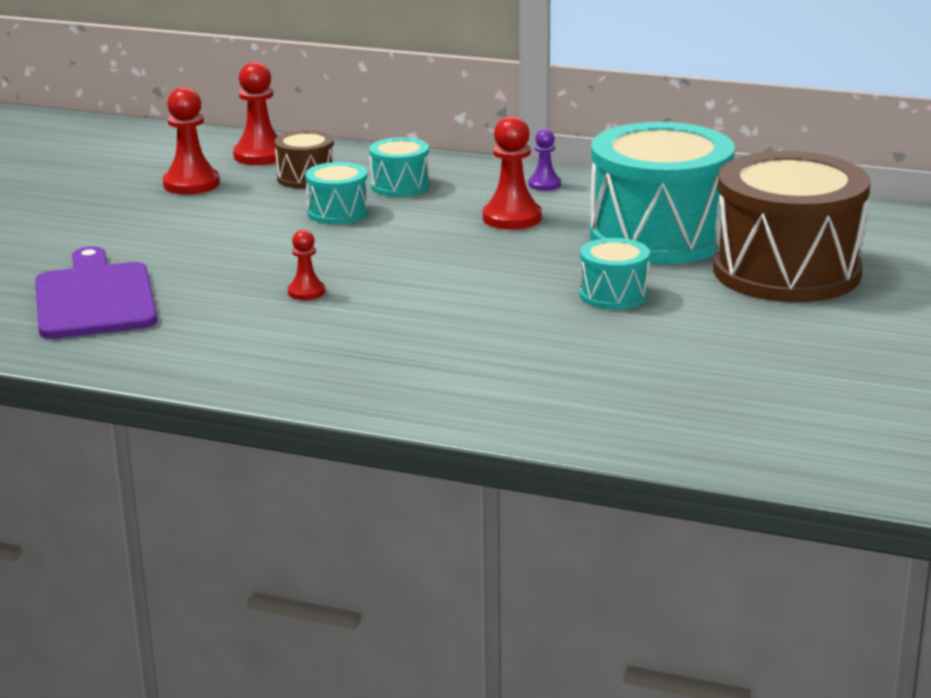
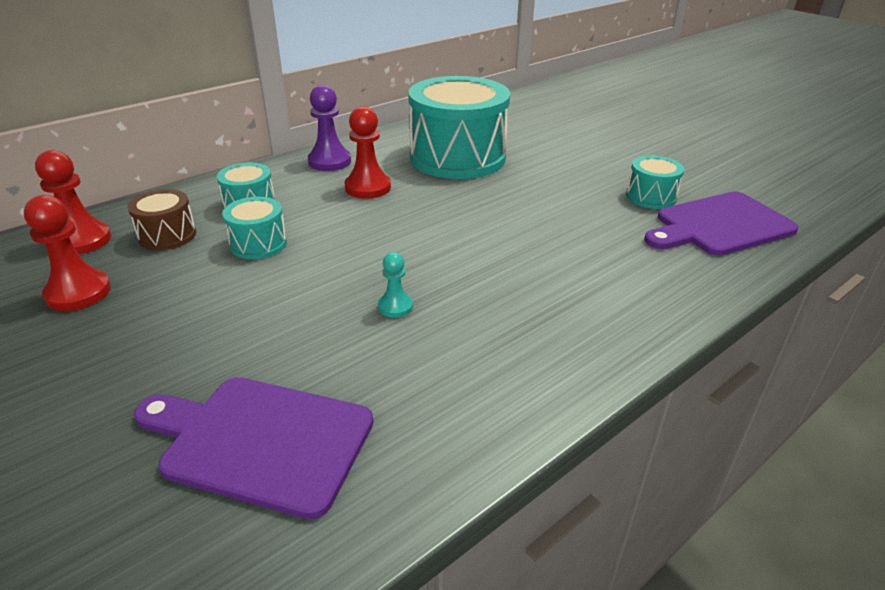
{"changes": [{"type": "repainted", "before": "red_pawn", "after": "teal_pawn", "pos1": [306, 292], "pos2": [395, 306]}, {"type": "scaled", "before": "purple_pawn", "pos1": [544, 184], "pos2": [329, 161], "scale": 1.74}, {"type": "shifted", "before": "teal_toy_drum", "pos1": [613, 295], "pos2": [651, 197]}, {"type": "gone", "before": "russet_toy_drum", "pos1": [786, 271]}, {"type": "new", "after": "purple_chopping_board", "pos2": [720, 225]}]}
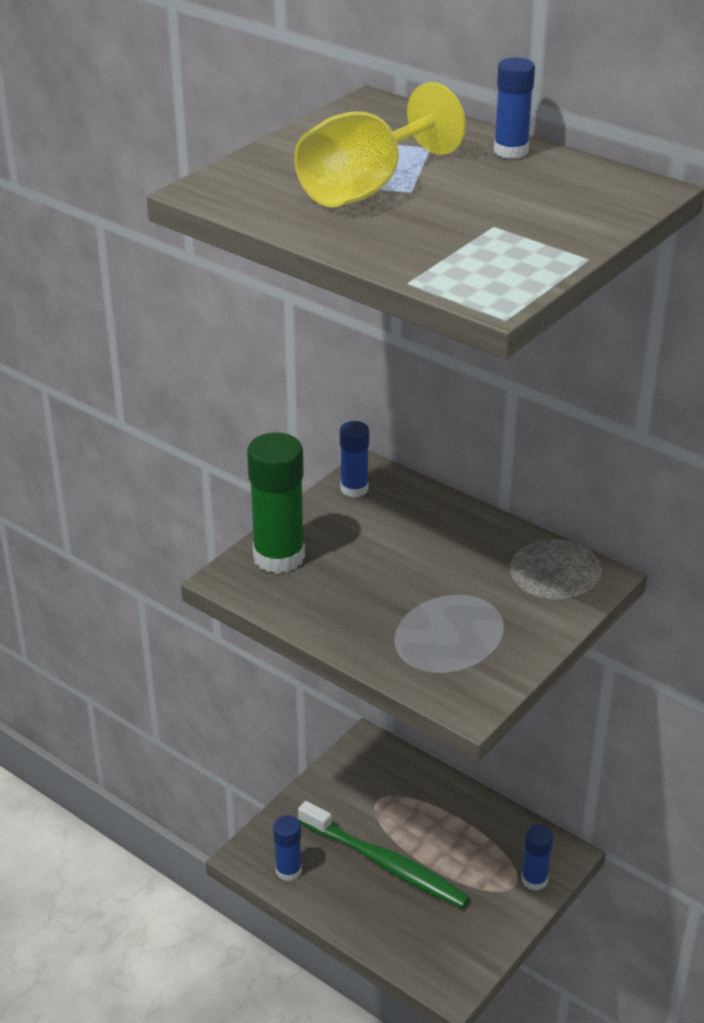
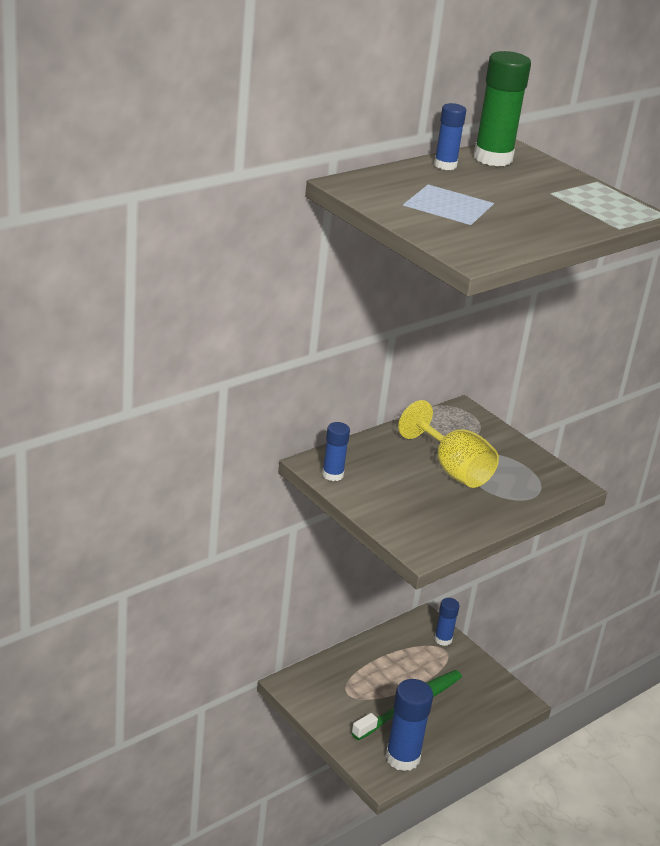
{"changes": [{"type": "shifted", "before": "emerald_glue_stick", "pos1": [279, 557], "pos2": [493, 158]}, {"type": "scaled", "before": "blue_glue_stick", "pos1": [288, 871], "pos2": [402, 758], "scale": 1.74}, {"type": "shifted", "before": "bright_yellow_wine_glass", "pos1": [367, 187], "pos2": [452, 469]}]}
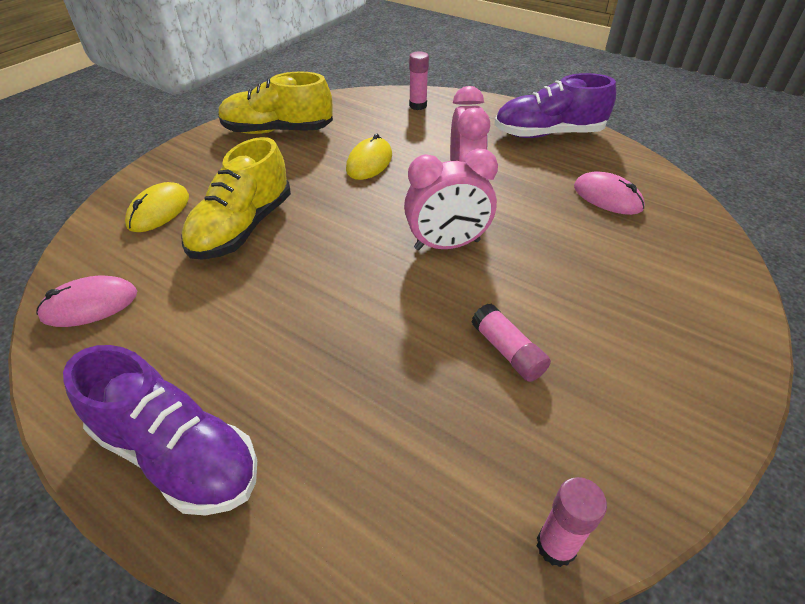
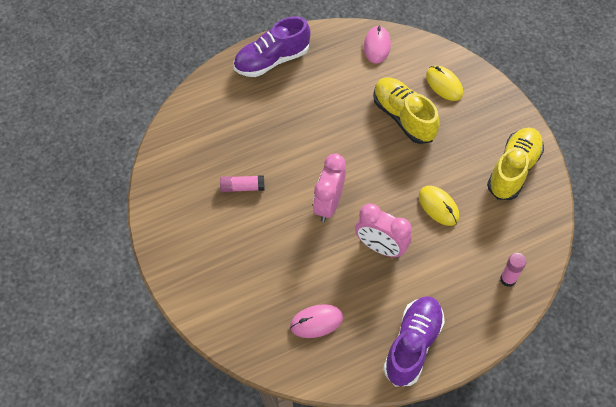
{"changes": [{"type": "gone", "before": "rosy_glue_stick", "pos1": [556, 546]}]}
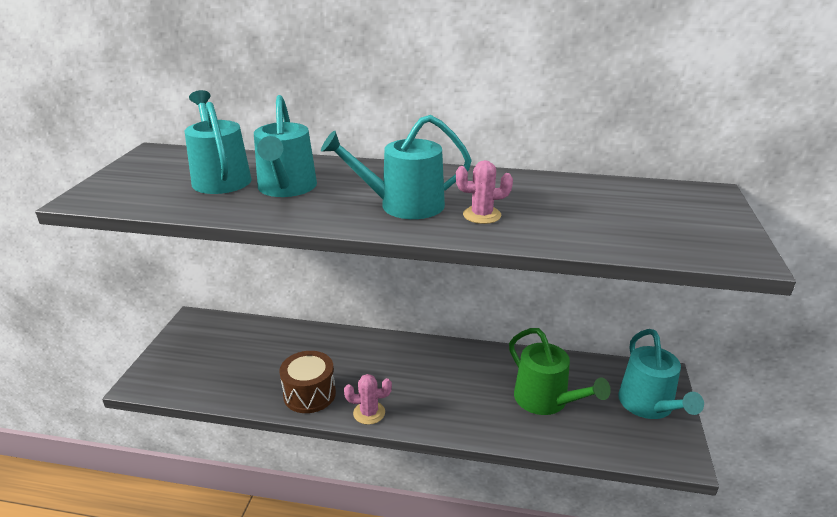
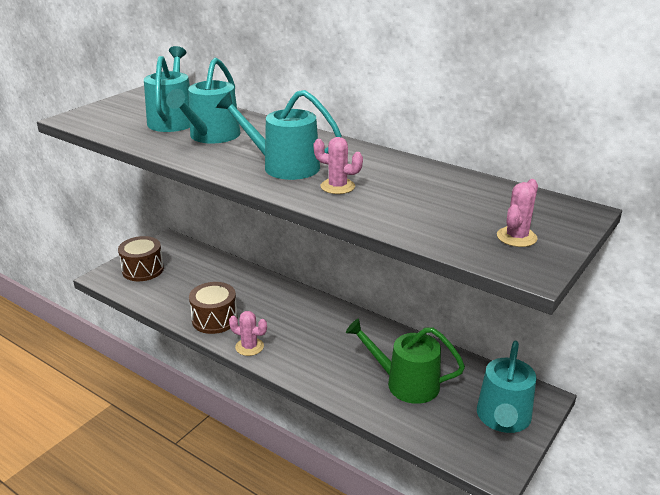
{"changes": [{"type": "rotated", "before": "emerald_sprinkling_can", "pos1": [545, 400], "pos2": [406, 383], "turn": 120}, {"type": "new", "after": "russet_toy_drum", "pos2": [143, 270]}, {"type": "new", "after": "rosy_saguaro_cactus", "pos2": [516, 237]}]}
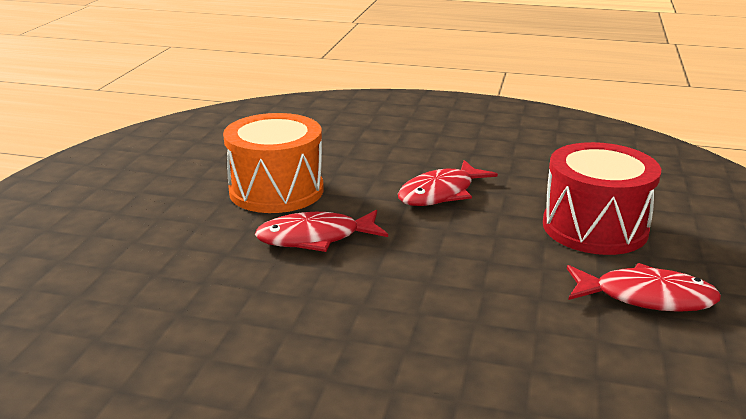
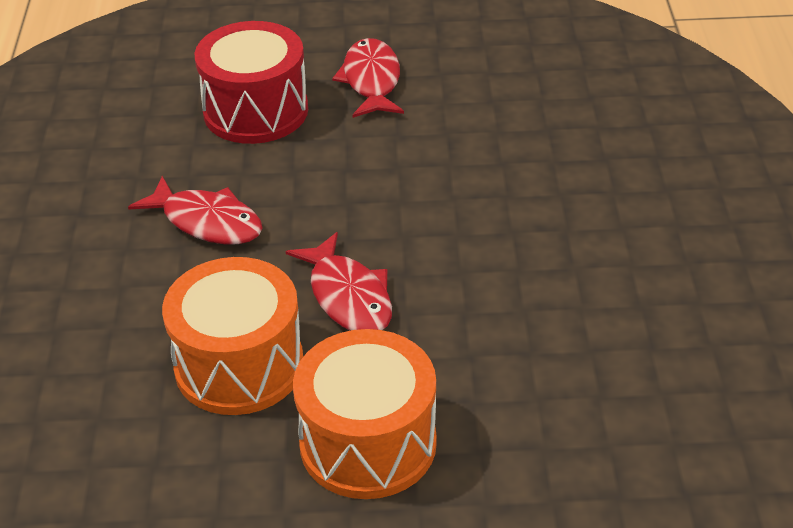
{"changes": [{"type": "new", "after": "bright_orange_toy_drum", "pos2": [368, 443]}]}
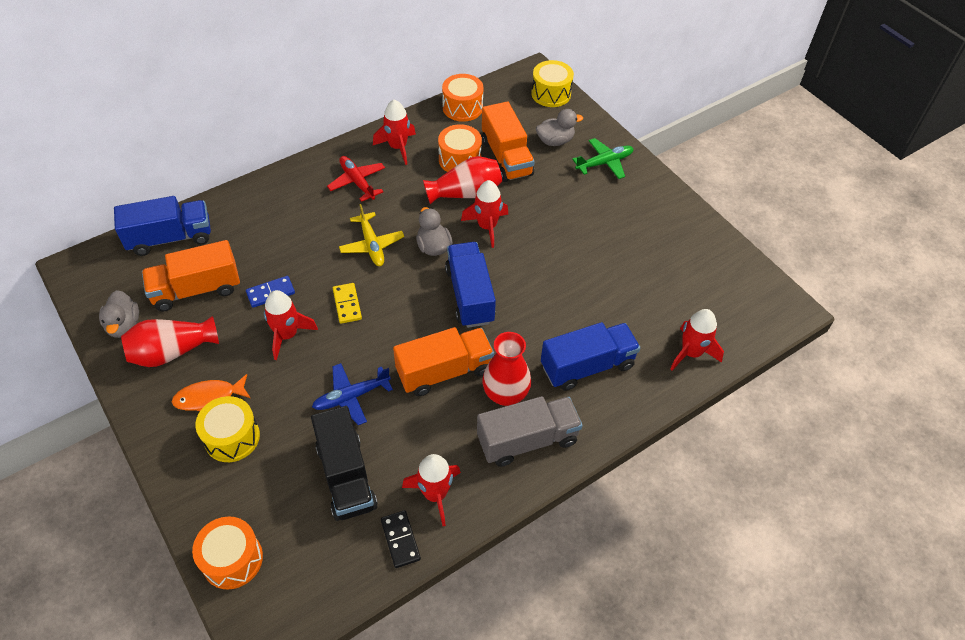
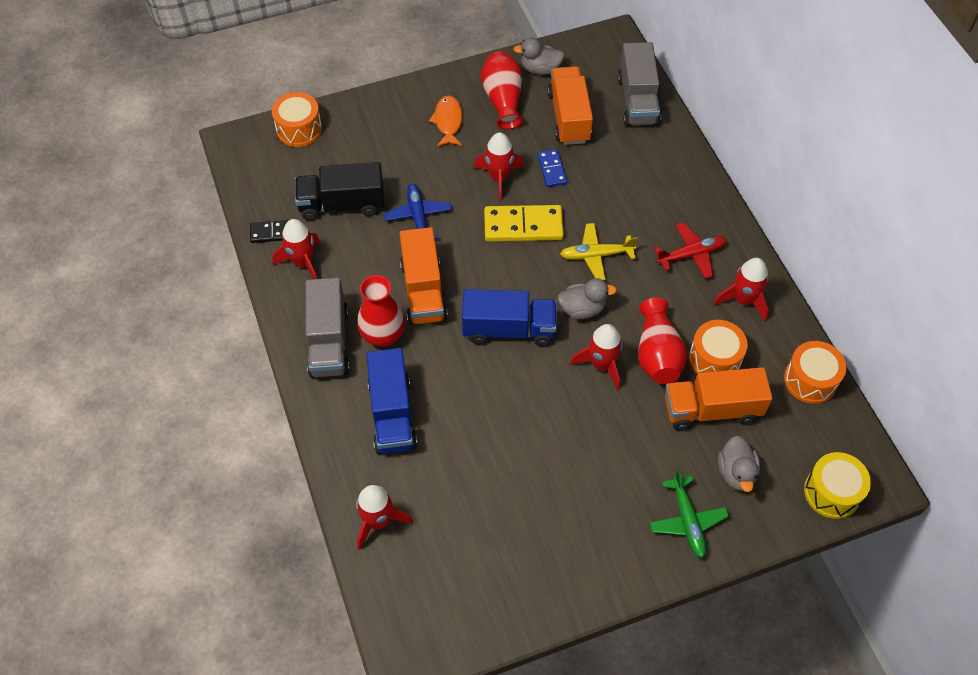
{"changes": [{"type": "repainted", "before": "blue_lorry", "after": "ash-grey_lorry", "pos1": [170, 238], "pos2": [637, 101]}, {"type": "gone", "before": "bright_yellow_toy_drum", "pos1": [232, 437]}, {"type": "scaled", "before": "bright_yellow_domino_piece", "pos1": [347, 304], "pos2": [523, 226], "scale": 1.76}]}
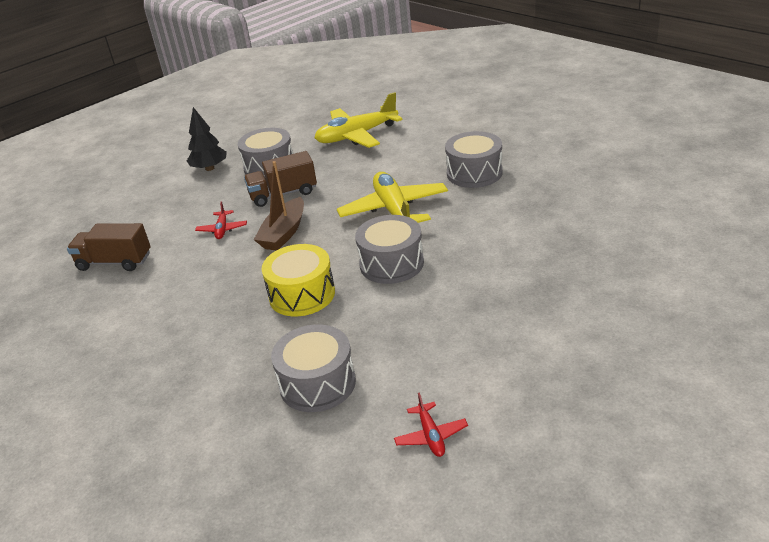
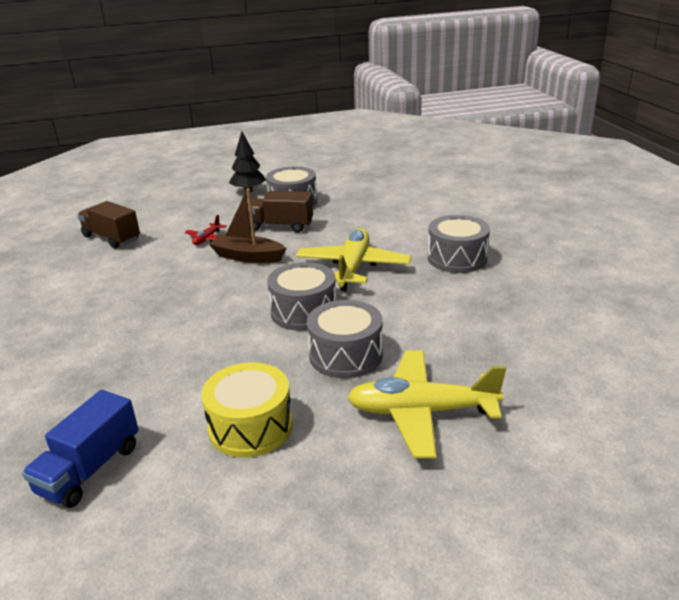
{"changes": [{"type": "rotated", "before": "russet_sailboat", "pos1": [284, 233], "pos2": [248, 257], "turn": 60}, {"type": "shifted", "before": "bright_yellow_toy_drum", "pos1": [302, 294], "pos2": [250, 427]}, {"type": "shifted", "before": "ash-grey_toy_drum", "pos1": [317, 383], "pos2": [345, 355]}, {"type": "shifted", "before": "bright_yellow_toy_plane", "pos1": [357, 135], "pos2": [421, 412]}, {"type": "gone", "before": "red_toy_plane", "pos1": [431, 436]}, {"type": "new", "after": "blue_lorry", "pos2": [90, 469]}]}
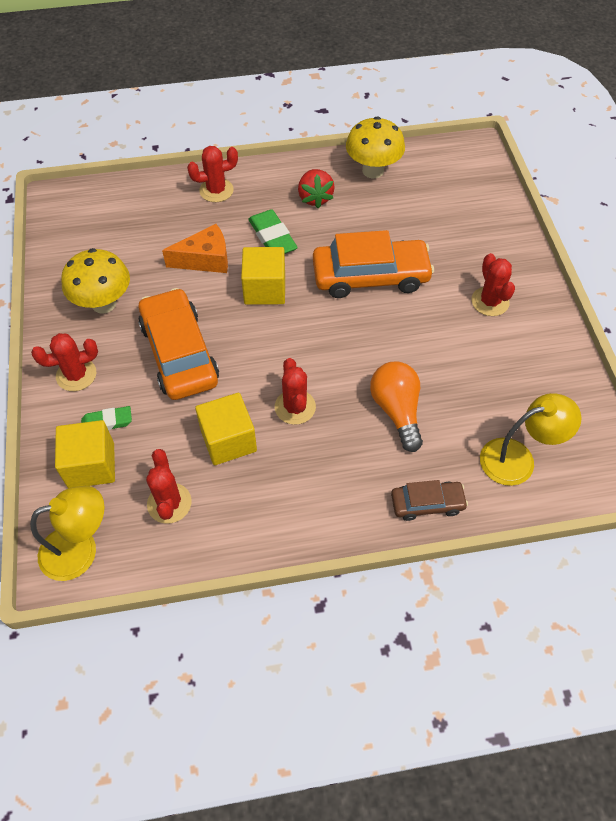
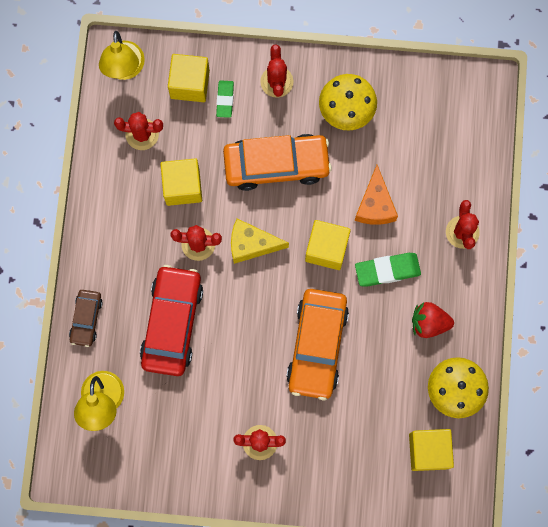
{"changes": [{"type": "swapped", "before": "bright_orange_bulb", "after": "red_toy_car", "pos1": [397, 410], "pos2": [172, 323]}, {"type": "new", "after": "bright_yellow_cheese", "pos2": [251, 244]}, {"type": "new", "after": "bright_yellow_block", "pos2": [428, 451]}]}
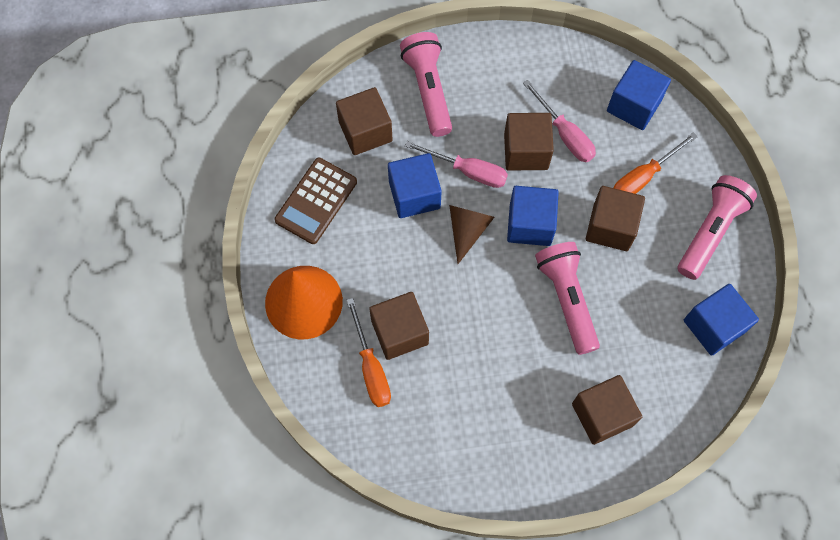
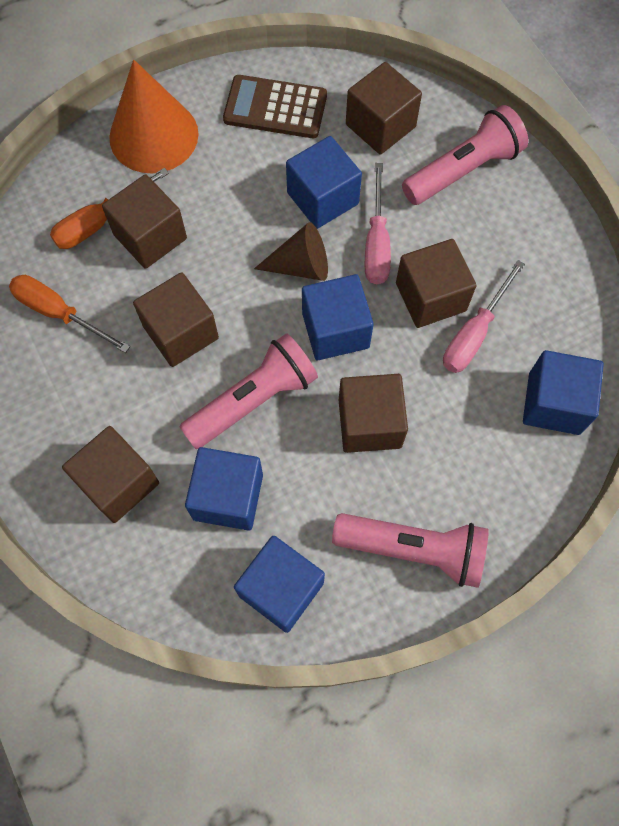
{"changes": [{"type": "shifted", "before": "bright_orange_screwdriver", "pos1": [643, 177], "pos2": [59, 313]}, {"type": "new", "after": "russet_block", "pos2": [181, 332]}, {"type": "new", "after": "blue_block", "pos2": [228, 497]}]}
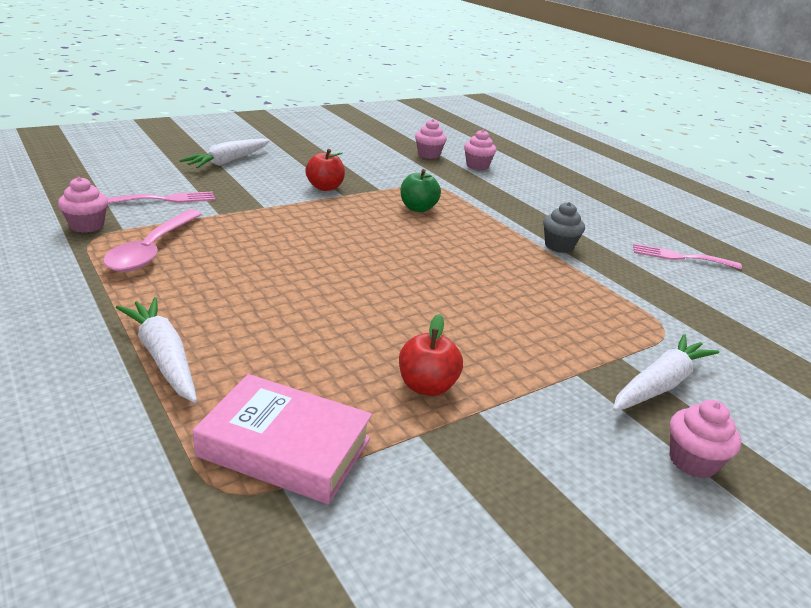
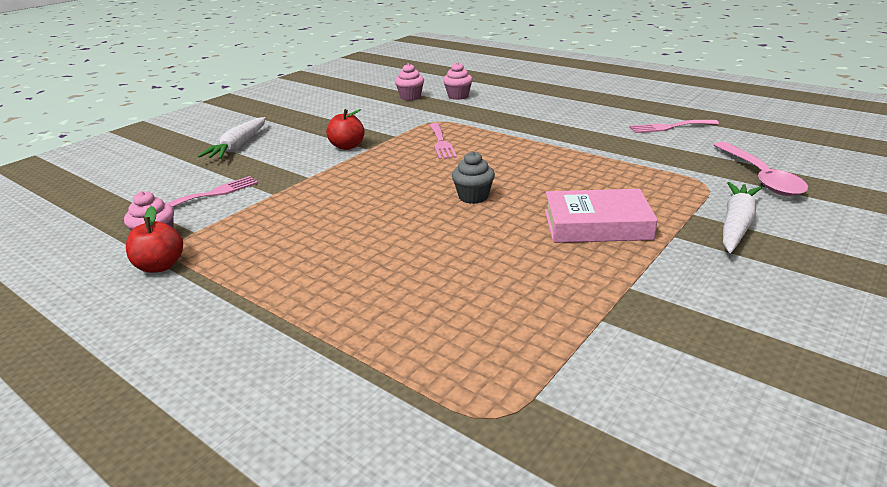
{"changes": [{"type": "shifted", "before": "rosy_tablespoon", "pos1": [152, 250], "pos2": [760, 177]}, {"type": "gone", "before": "pure_white_carrot", "pos1": [163, 357]}, {"type": "shifted", "before": "rosy_book", "pos1": [285, 447], "pos2": [597, 225]}, {"type": "shifted", "before": "red_toy_apple", "pos1": [427, 386], "pos2": [160, 266]}, {"type": "swapped", "before": "emerald_toy_apple", "after": "rosy_dinner_fork", "pos1": [418, 208], "pos2": [441, 143]}, {"type": "shifted", "before": "ash-grey_cupcake", "pos1": [559, 246], "pos2": [473, 197]}, {"type": "gone", "before": "rosy_cupcake", "pos1": [692, 461]}]}
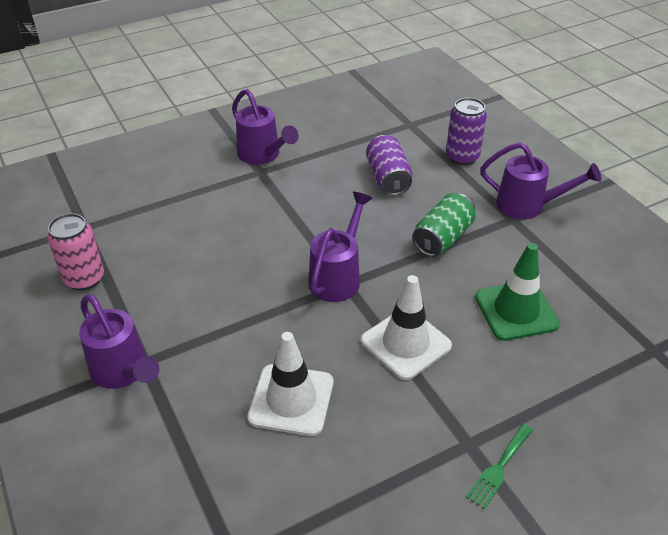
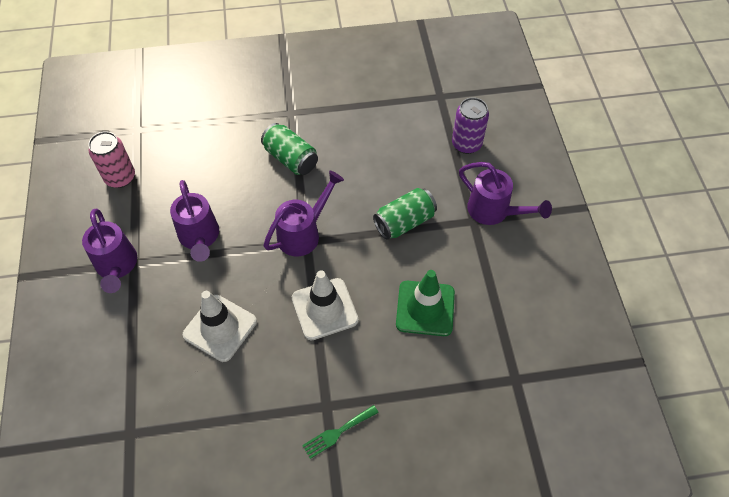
{"changes": [{"type": "shifted", "before": "purple_sprinkling_can", "pos1": [262, 155], "pos2": [199, 237]}, {"type": "gone", "before": "purple_can", "pos1": [388, 178]}, {"type": "new", "after": "emerald_can", "pos2": [291, 159]}]}
